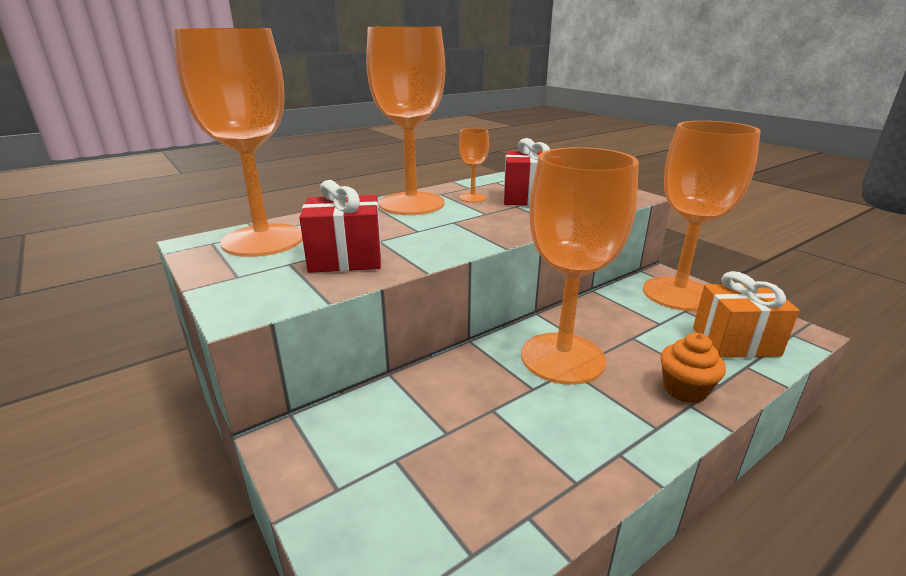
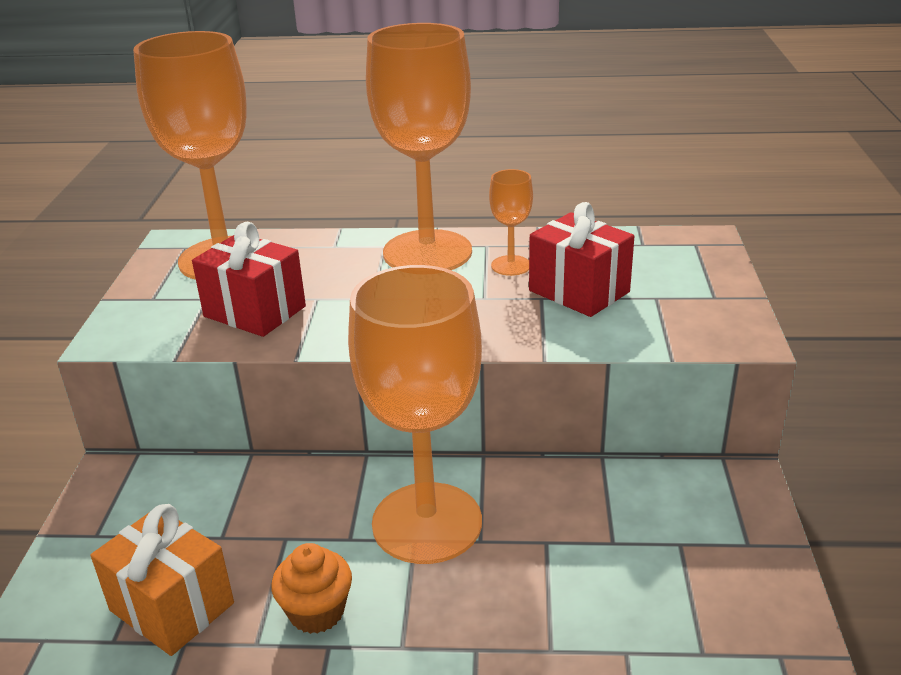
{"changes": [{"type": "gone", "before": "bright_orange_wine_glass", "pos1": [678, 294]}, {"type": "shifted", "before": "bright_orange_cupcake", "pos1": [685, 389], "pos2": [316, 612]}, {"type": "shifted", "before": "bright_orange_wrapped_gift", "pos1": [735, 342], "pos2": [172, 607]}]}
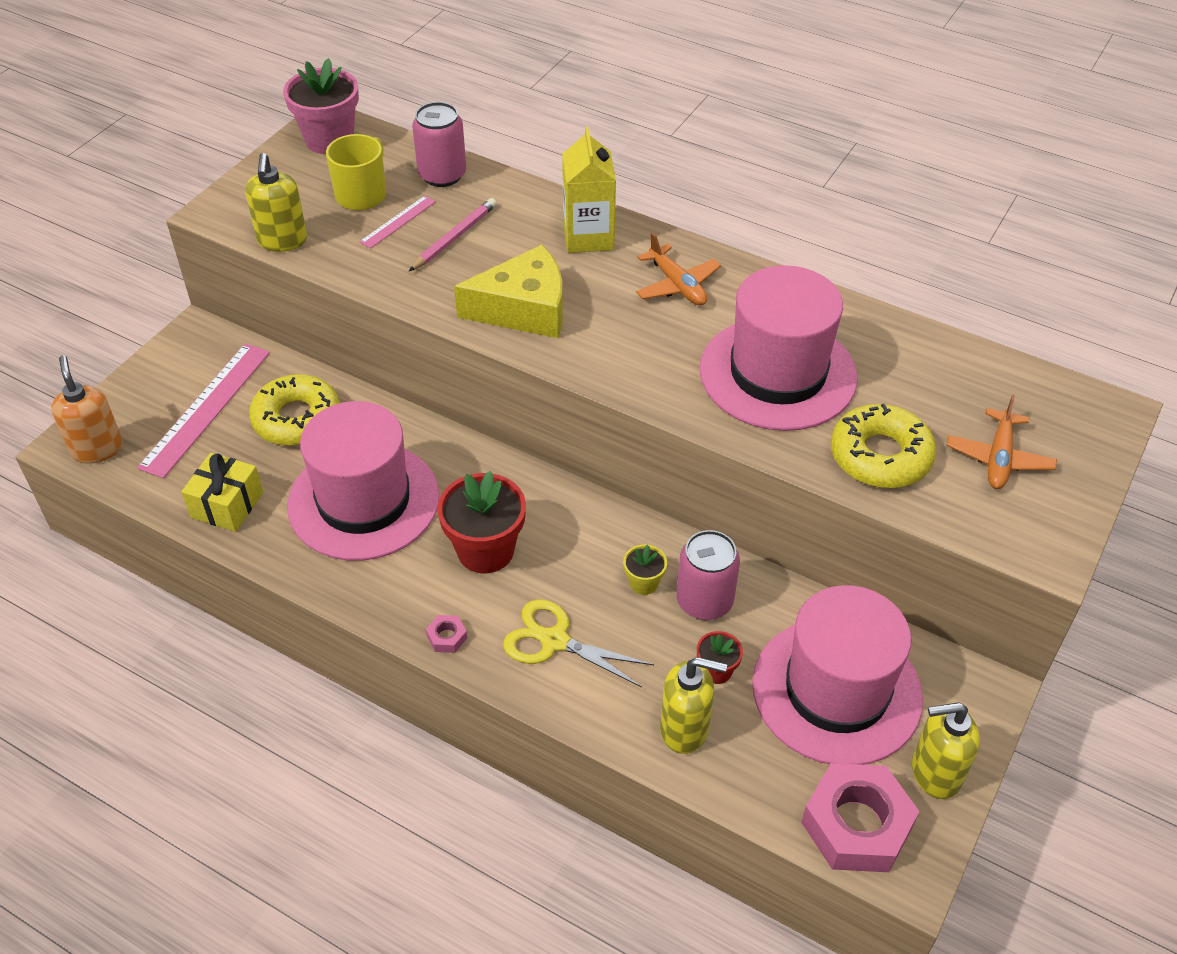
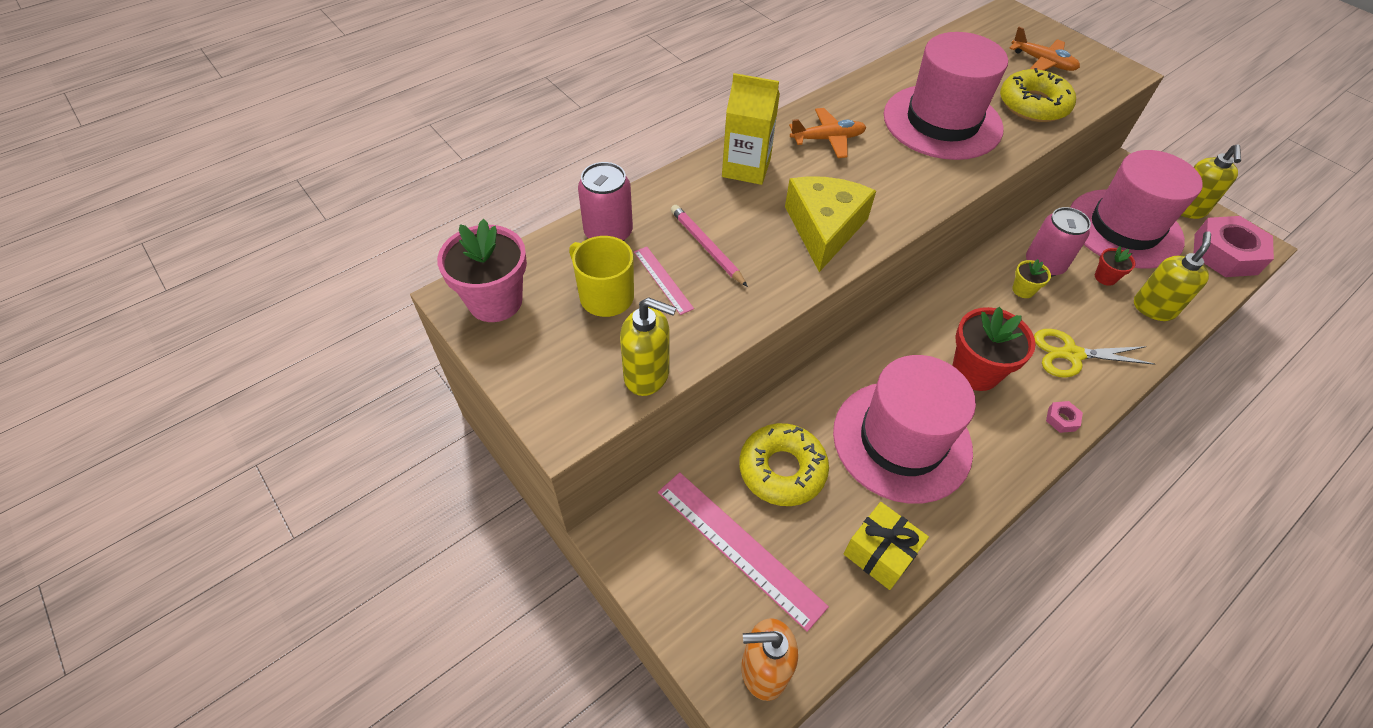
{"changes": [{"type": "rotated", "before": "bright_yellow_scissors", "pos1": [554, 641], "pos2": [1071, 354], "turn": 45}]}
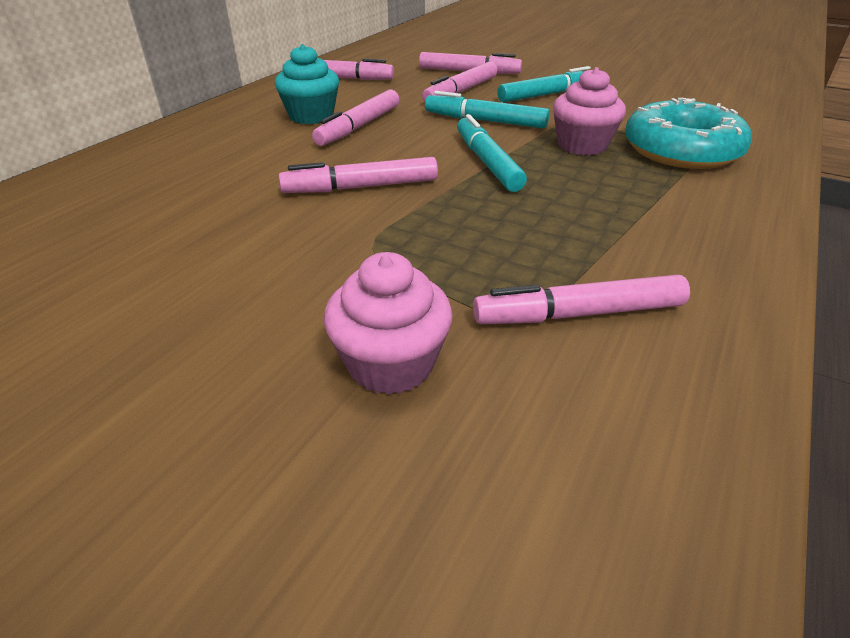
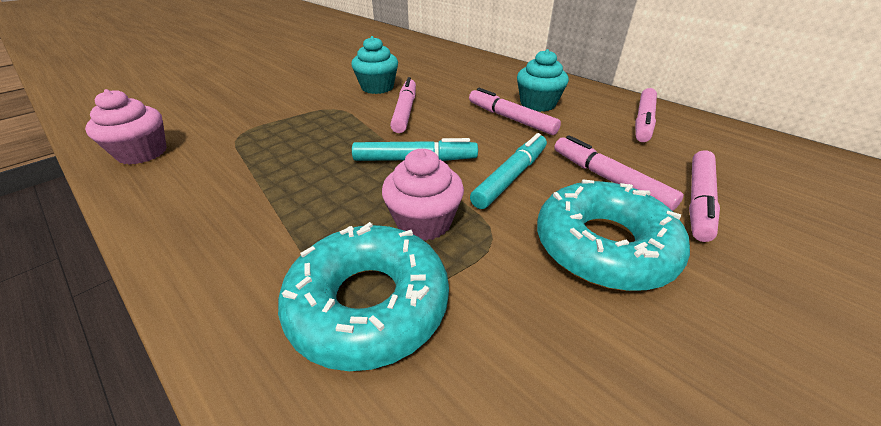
{"changes": [{"type": "shifted", "before": "rosy_cupcake", "pos1": [391, 363], "pos2": [142, 153]}, {"type": "gone", "before": "rosy_felt_pen", "pos1": [579, 314]}, {"type": "swapped", "before": "teal_felt_pen", "after": "teal_doughnut", "pos1": [547, 95], "pos2": [603, 246]}, {"type": "new", "after": "teal_cupcake", "pos2": [377, 87]}]}
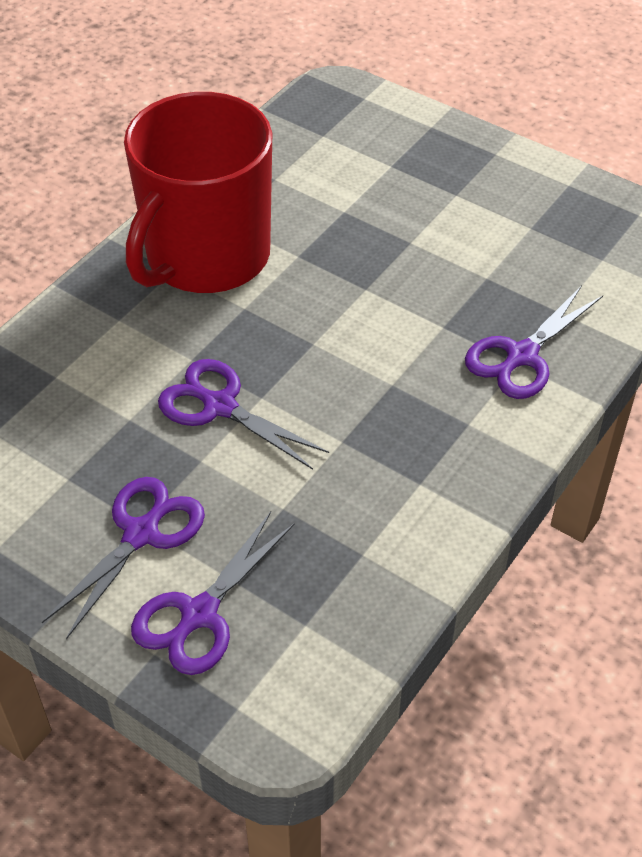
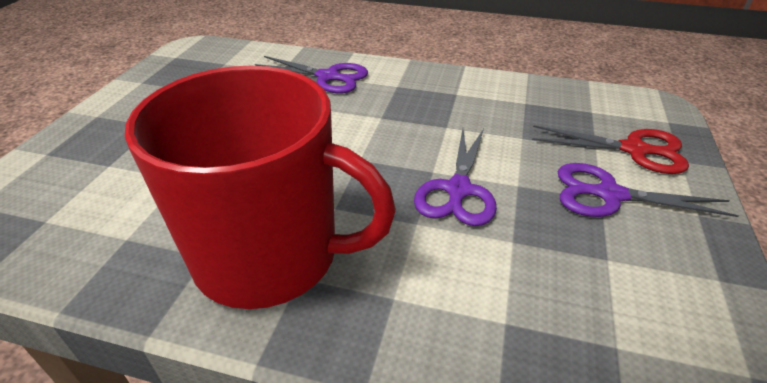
{"changes": [{"type": "repainted", "before": "purple_scissors", "after": "red_scissors", "pos1": [199, 614], "pos2": [634, 150]}]}
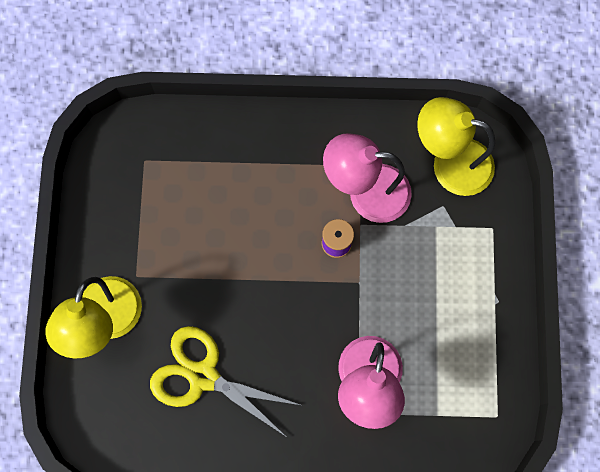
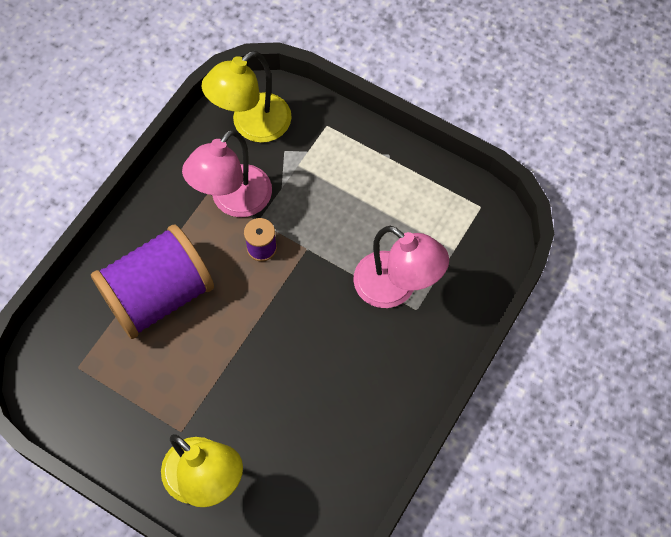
{"changes": [{"type": "gone", "before": "bright_yellow_scissors", "pos1": [203, 376]}, {"type": "new", "after": "purple_spool", "pos2": [159, 295]}]}
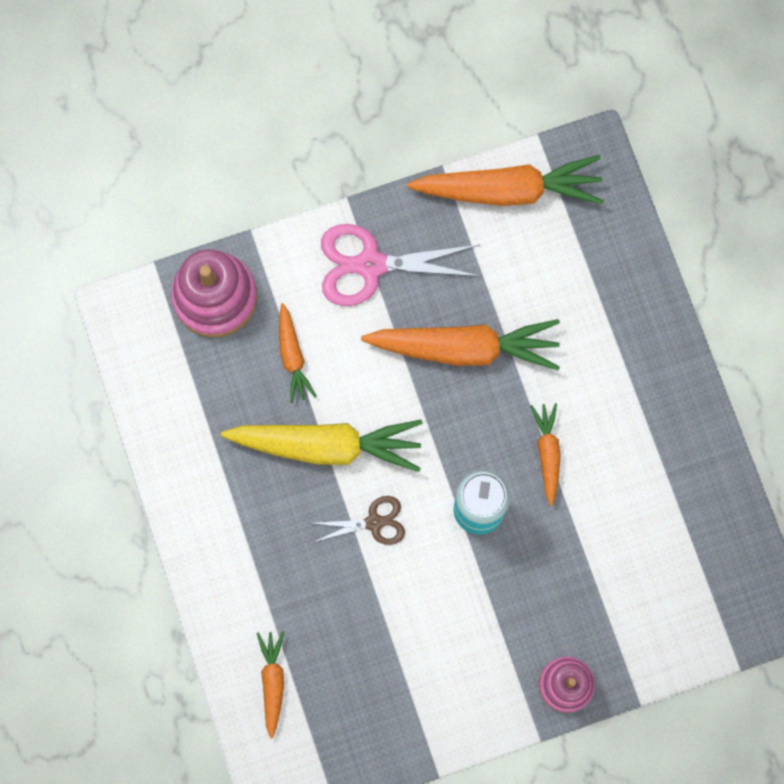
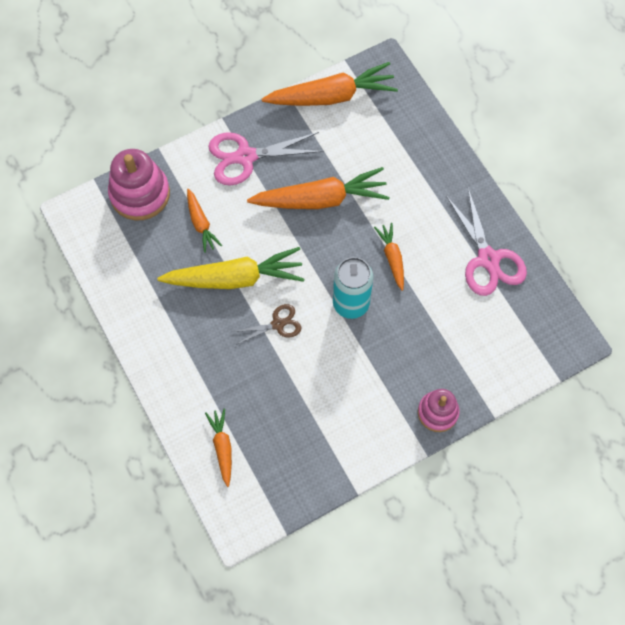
{"changes": [{"type": "new", "after": "rosy_scissors", "pos2": [488, 259]}]}
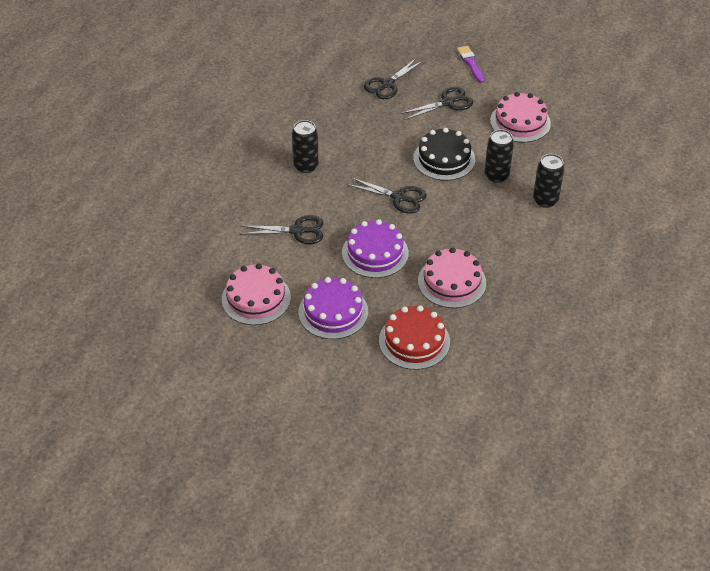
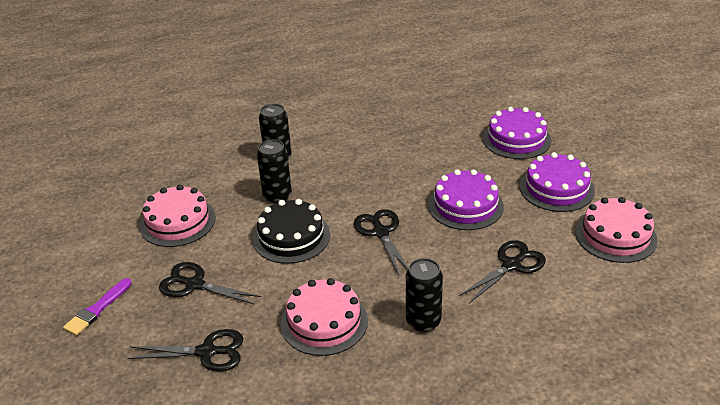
{"changes": [{"type": "rotated", "before": "jet-black_scissors", "pos1": [297, 231], "pos2": [511, 265], "turn": 90}, {"type": "repainted", "before": "red_cake", "after": "purple_cake", "pos1": [414, 341], "pos2": [516, 139]}, {"type": "shifted", "before": "rosy_cake", "pos1": [452, 282], "pos2": [324, 322]}]}
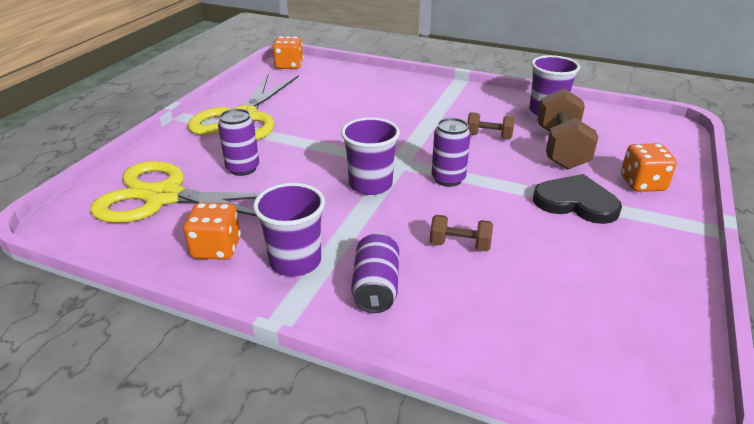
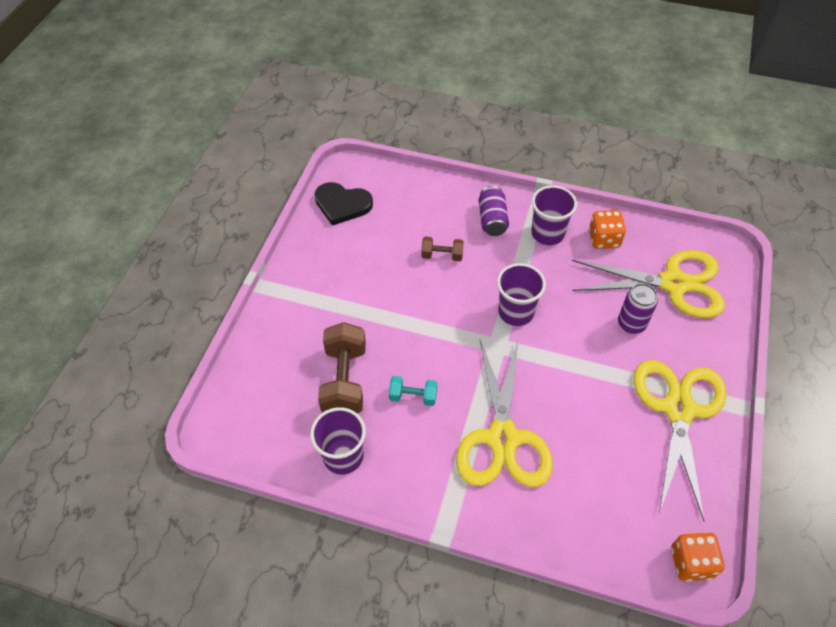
{"changes": [{"type": "gone", "before": "purple_can", "pos1": [448, 179]}, {"type": "repainted", "before": "russet_hand_weight", "after": "teal_hand_weight", "pos1": [489, 136], "pos2": [413, 396]}, {"type": "shifted", "before": "jet-black_heart", "pos1": [576, 202], "pos2": [342, 204]}, {"type": "gone", "before": "bright_orange_die", "pos1": [642, 184]}, {"type": "new", "after": "bright_yellow_scissors", "pos2": [502, 438]}]}
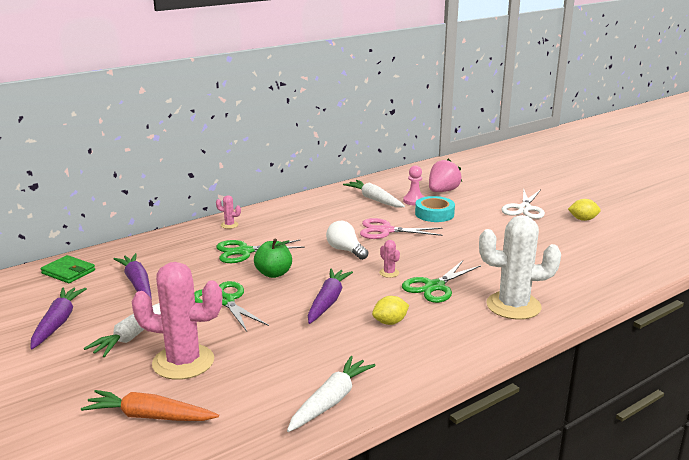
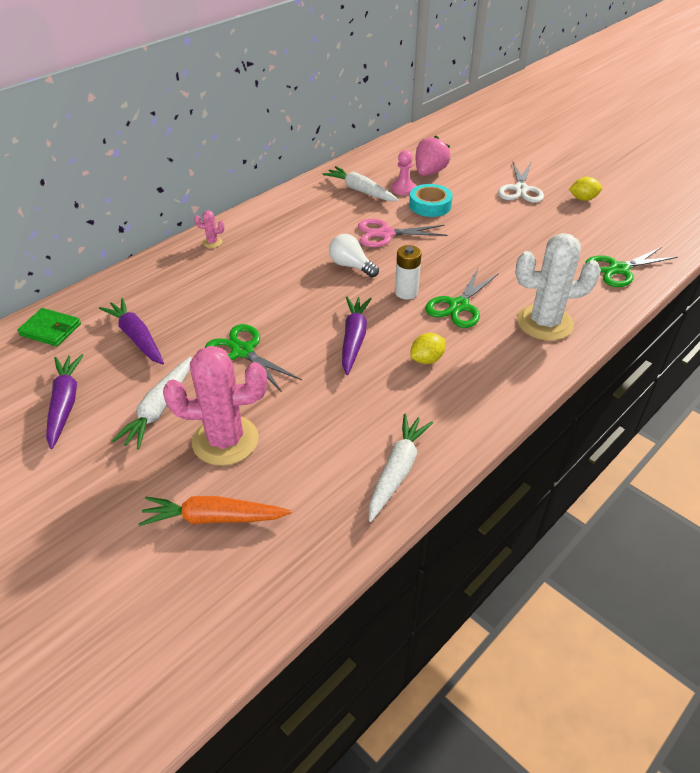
{"changes": [{"type": "shifted", "before": "emerald_scissors", "pos1": [244, 252], "pos2": [619, 269]}, {"type": "gone", "before": "emerald_toy_apple", "pos1": [273, 273]}, {"type": "swapped", "before": "rosy_saguaro_cactus", "after": "pure_white_AA_battery", "pos1": [389, 273], "pos2": [406, 292]}]}
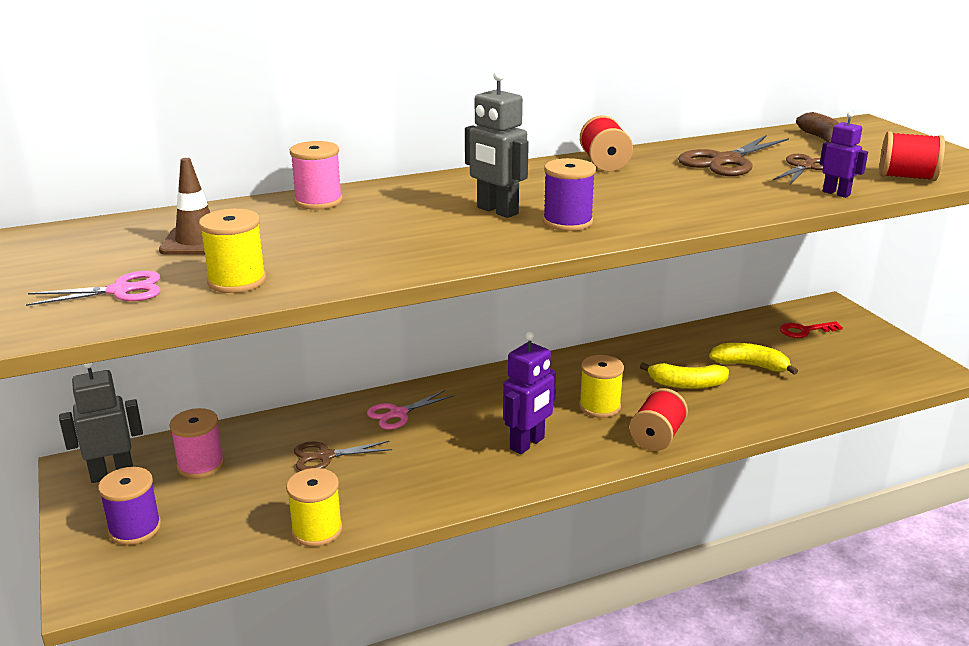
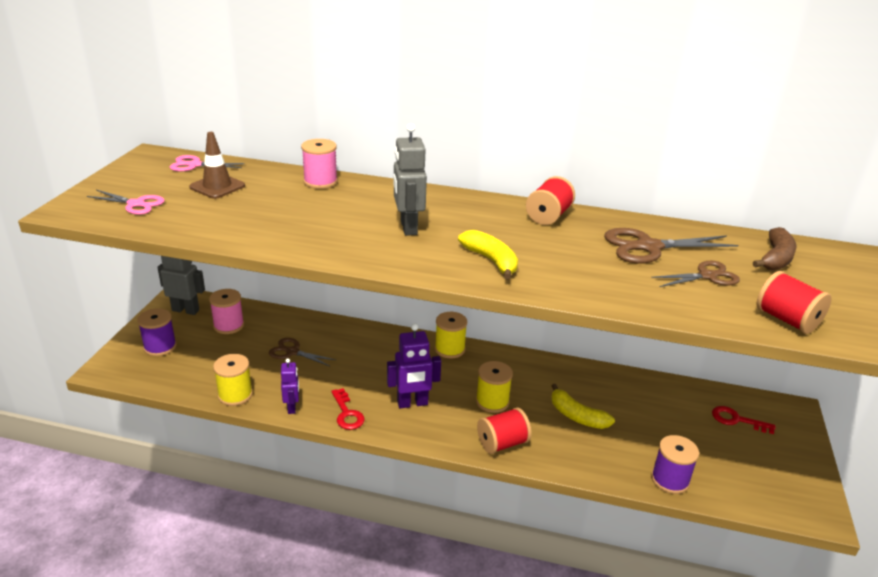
{"changes": [{"type": "shifted", "before": "bright_yellow_spool", "pos1": [237, 281], "pos2": [449, 349]}, {"type": "shifted", "before": "rosy_scissors", "pos1": [398, 413], "pos2": [195, 165]}, {"type": "shifted", "before": "purple_spool", "pos1": [567, 222], "pos2": [670, 480]}, {"type": "shifted", "before": "bright_yellow_banana", "pos1": [750, 365], "pos2": [491, 261]}, {"type": "shifted", "before": "purple_robot_figure", "pos1": [836, 193], "pos2": [292, 407]}, {"type": "new", "after": "red_key", "pos2": [347, 413]}]}
